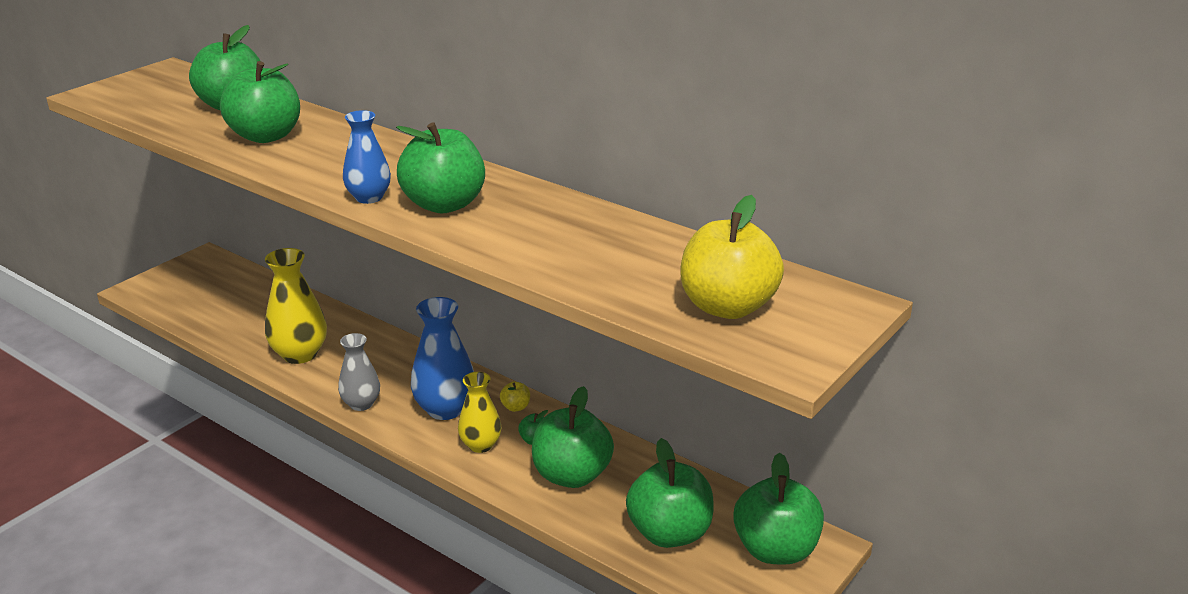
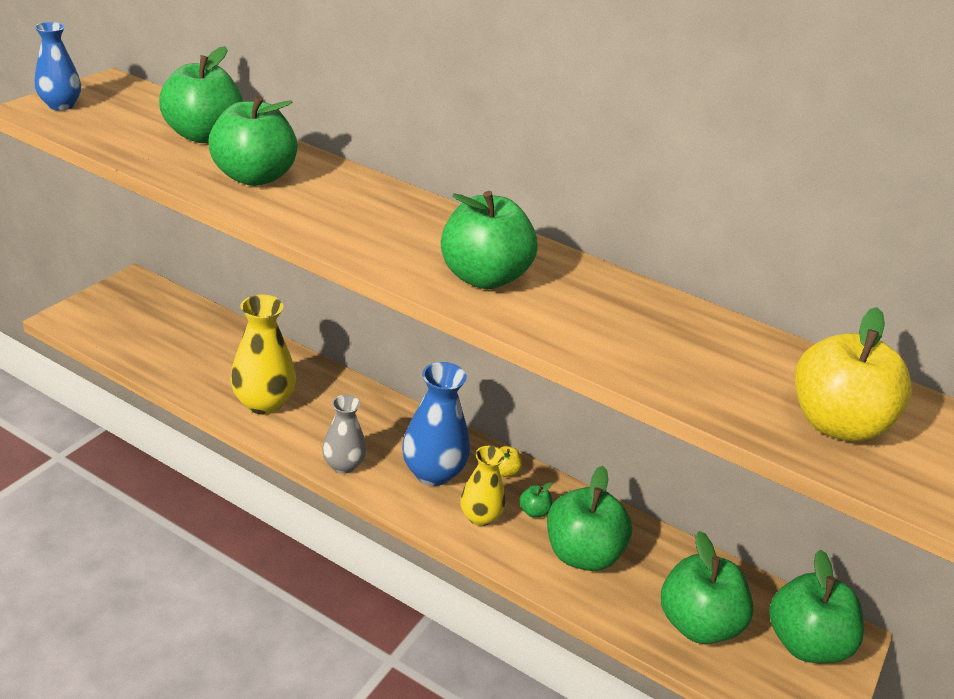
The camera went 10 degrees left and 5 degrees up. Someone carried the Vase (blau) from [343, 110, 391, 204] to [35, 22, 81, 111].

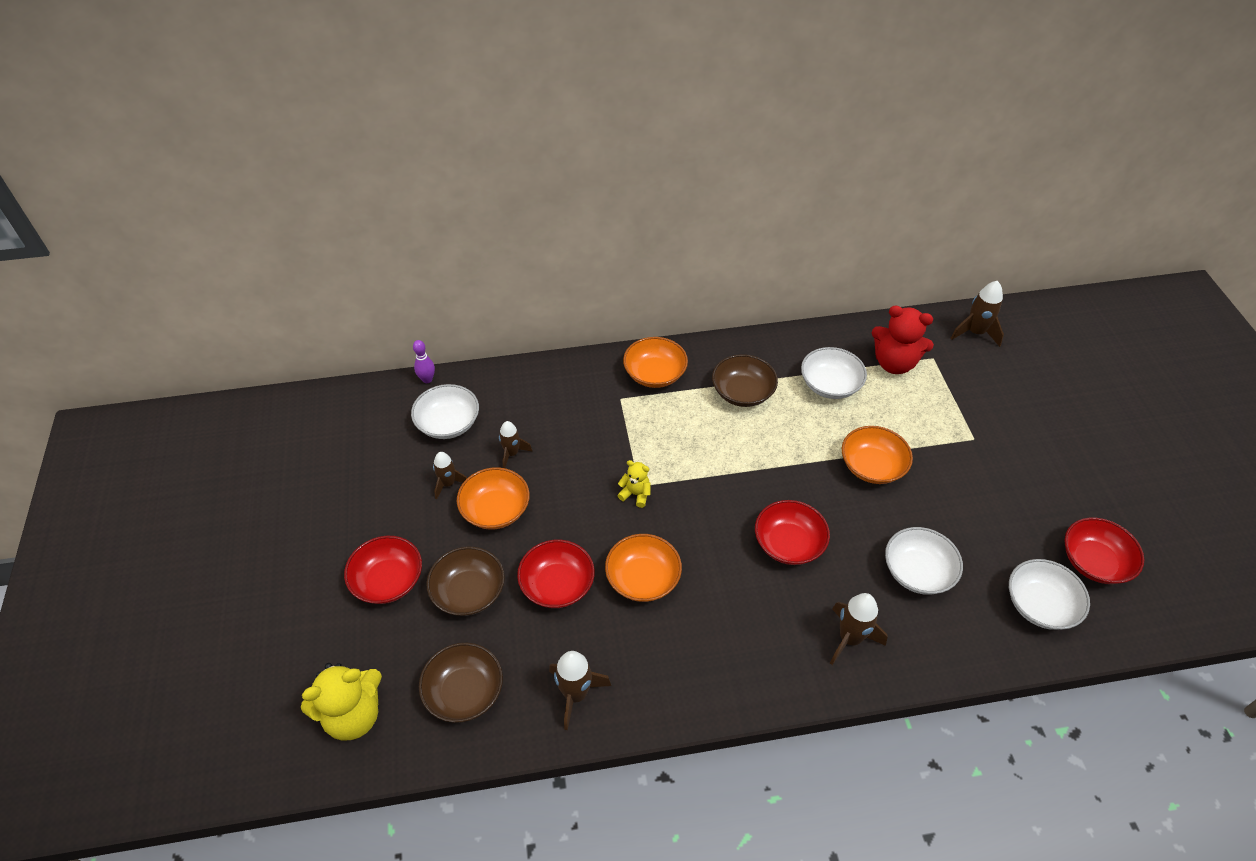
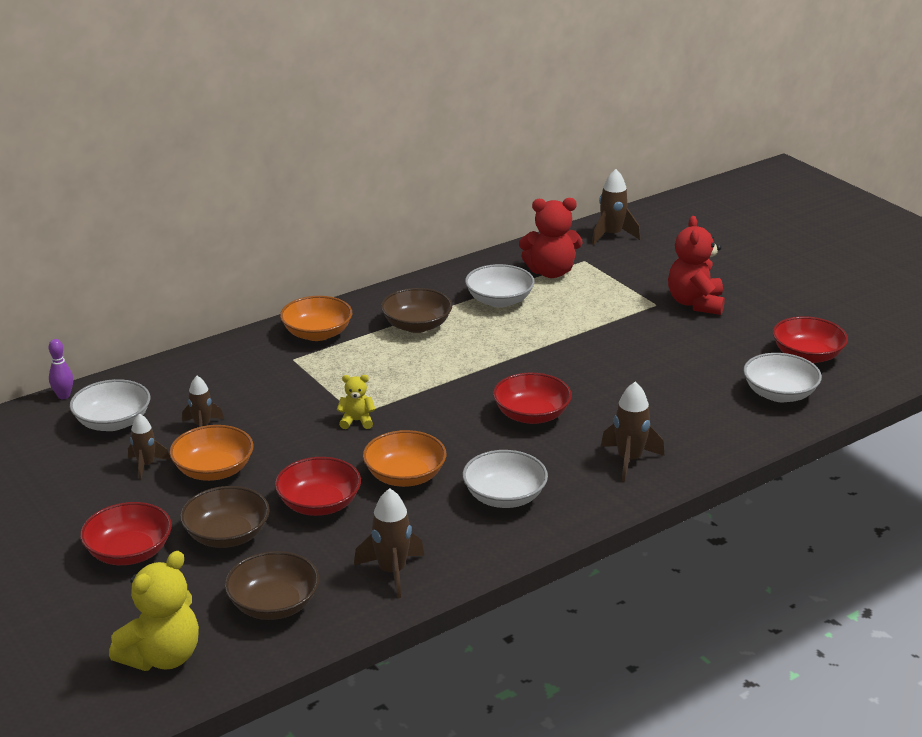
The camera went 25 degrees left and 20 degrees down. Someone carried the Schüssel (weiß) from [885, 527, 963, 595] to [463, 450, 548, 508]. Someone put down the Teddybär (rot) at [668, 216, 725, 315]. Someone took away the Schüssel (orange) at [842, 426, 913, 484].

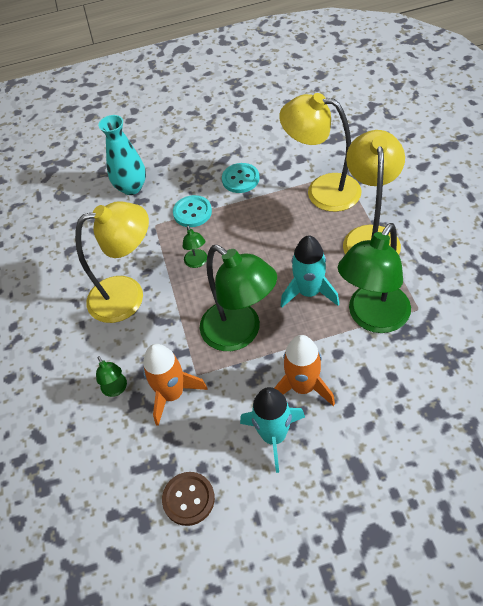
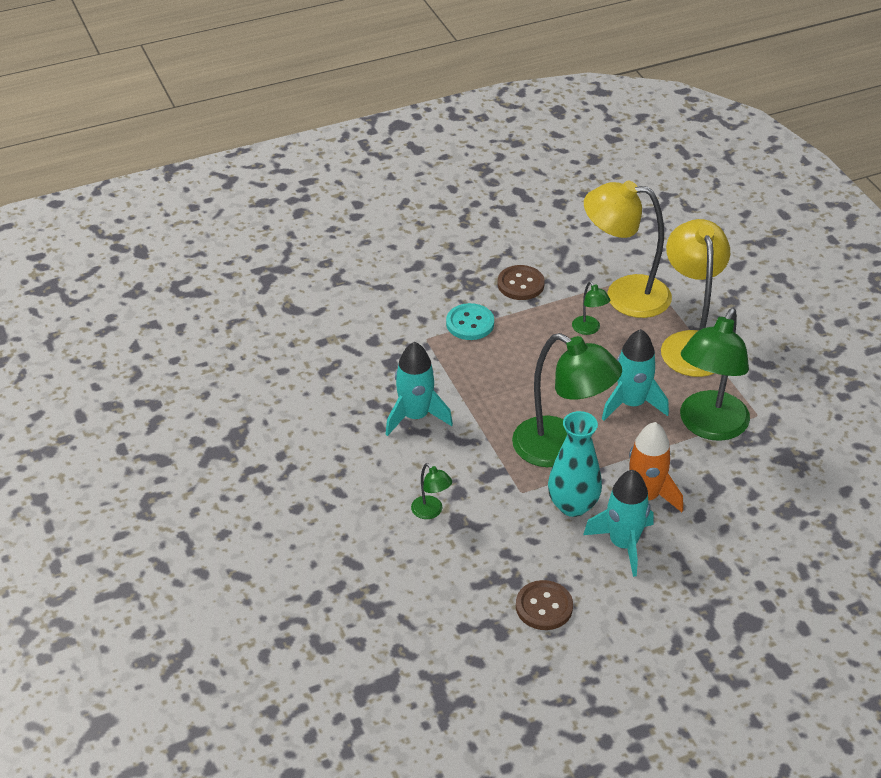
The camera went 15 degrees left and 10 degrees down. Someone swapped the Lampe (gelb) at [75, 201, 149, 323] for the Rakete (türkis) at [386, 342, 453, 436]. Someone repainted the Knopf (türkis) at [222, 163, 260, 193], which became the Knopf (braun) at [498, 265, 545, 300]. Someone carried the Vase (türkis) from [98, 115, 146, 195] to [548, 411, 602, 517]. Someone carried the Lampe (grün) from [182, 226, 207, 268] to [572, 281, 610, 335]. Someone took away the Rakete (orange) at [143, 344, 208, 426].

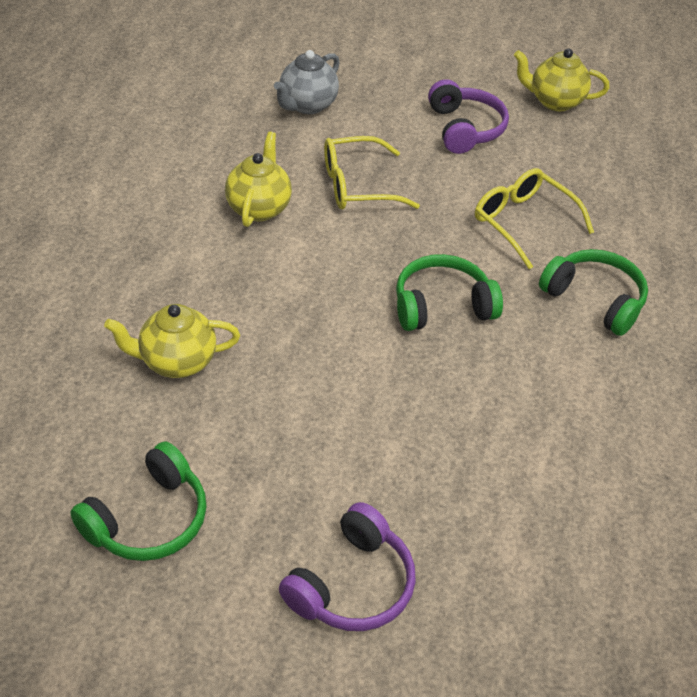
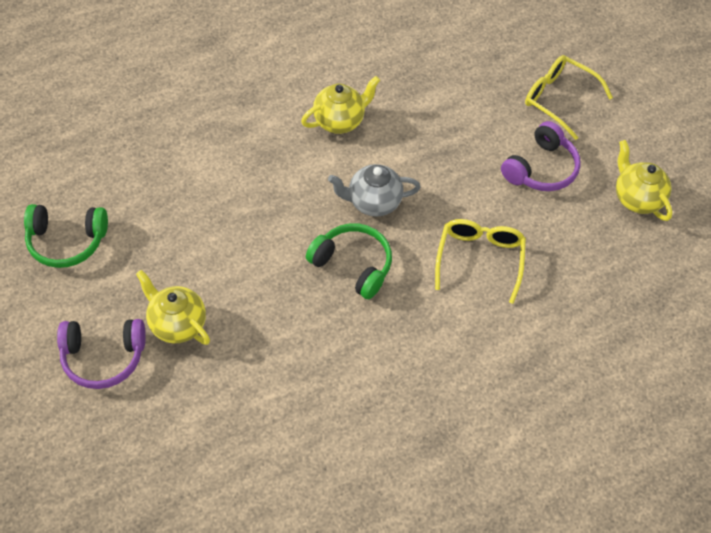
The camera went 50 degrees right and 10 degrees up. Someone carried the Teekanne (gelb) from [104, 304, 240, 378] to [136, 270, 210, 345]. Someone carried the Teekanne (grau) from [274, 50, 340, 114] to [328, 164, 421, 217]. Someone carried the Brille (gelb) from [324, 136, 420, 209] to [525, 55, 613, 140]. Someone took away the Kopfhörer (grün) at [539, 249, 648, 336].

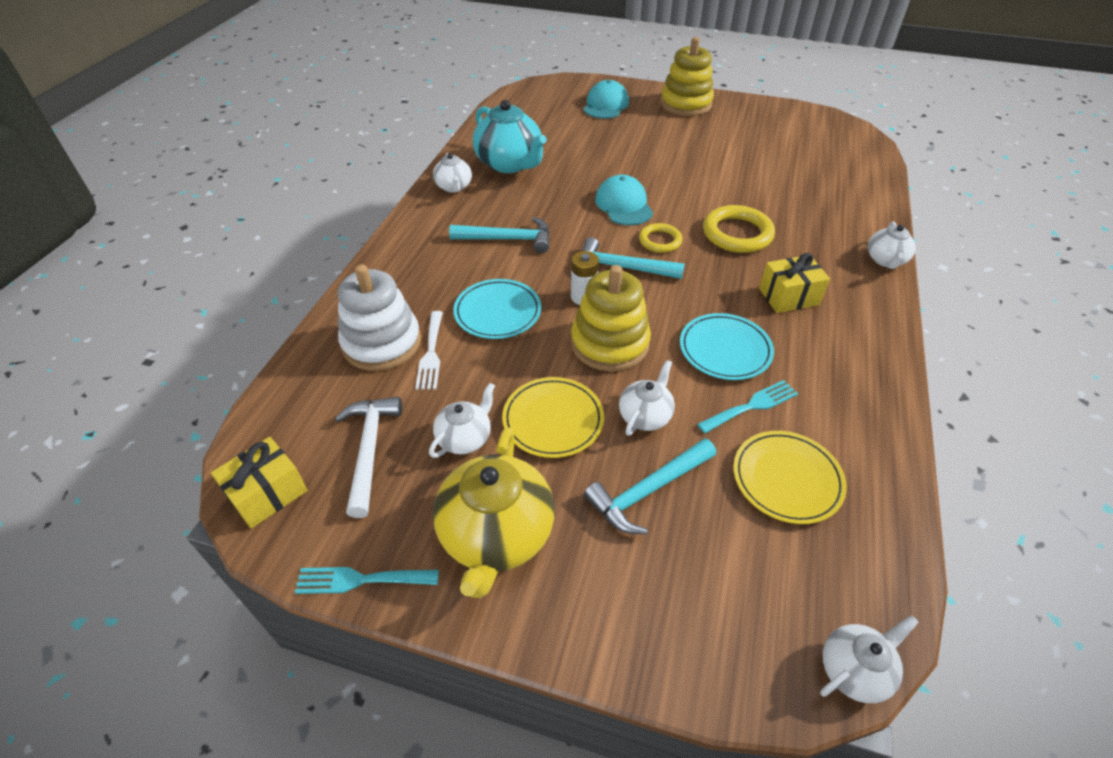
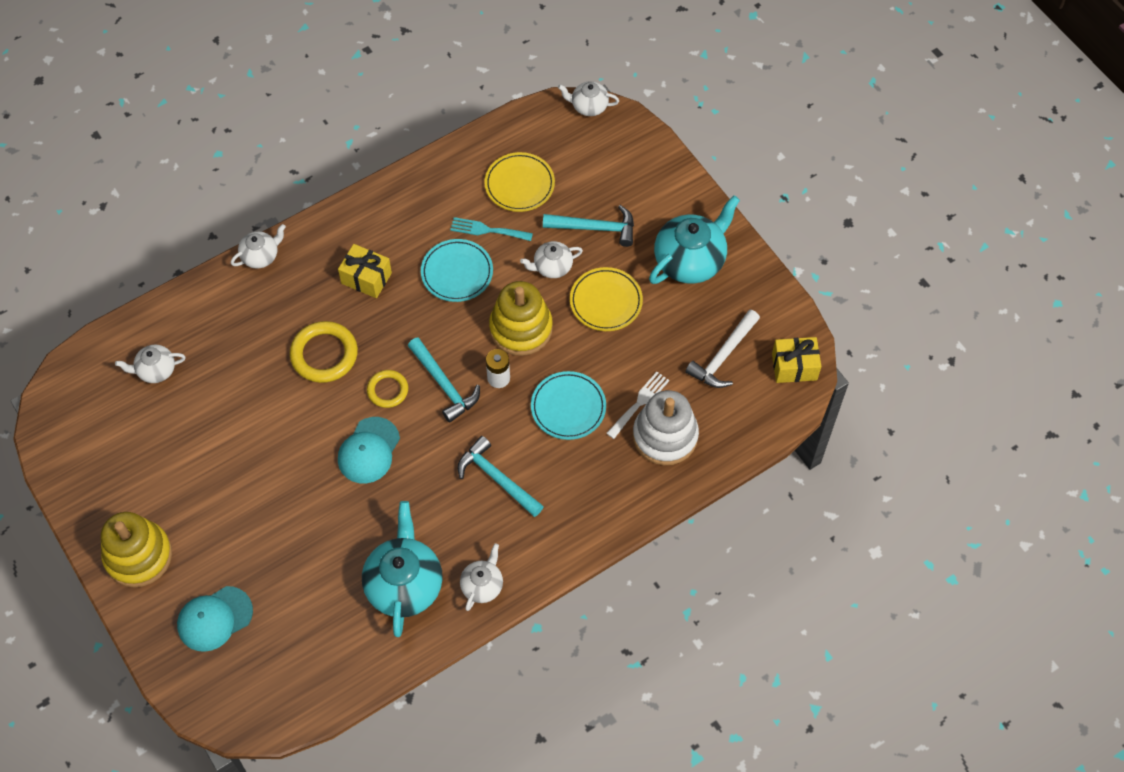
The camera went 140 degrees left and 15 degrees up. Someone carried the Teekanne (weiß) from [429, 383, 495, 458] to [115, 344, 185, 383]. Someone repainted the Teekanne (gelb) at [433, 427, 555, 598], which became the Teekanne (türkis) at [649, 195, 740, 284]. Someone took away the Gabel (türkis) at [295, 567, 439, 594].

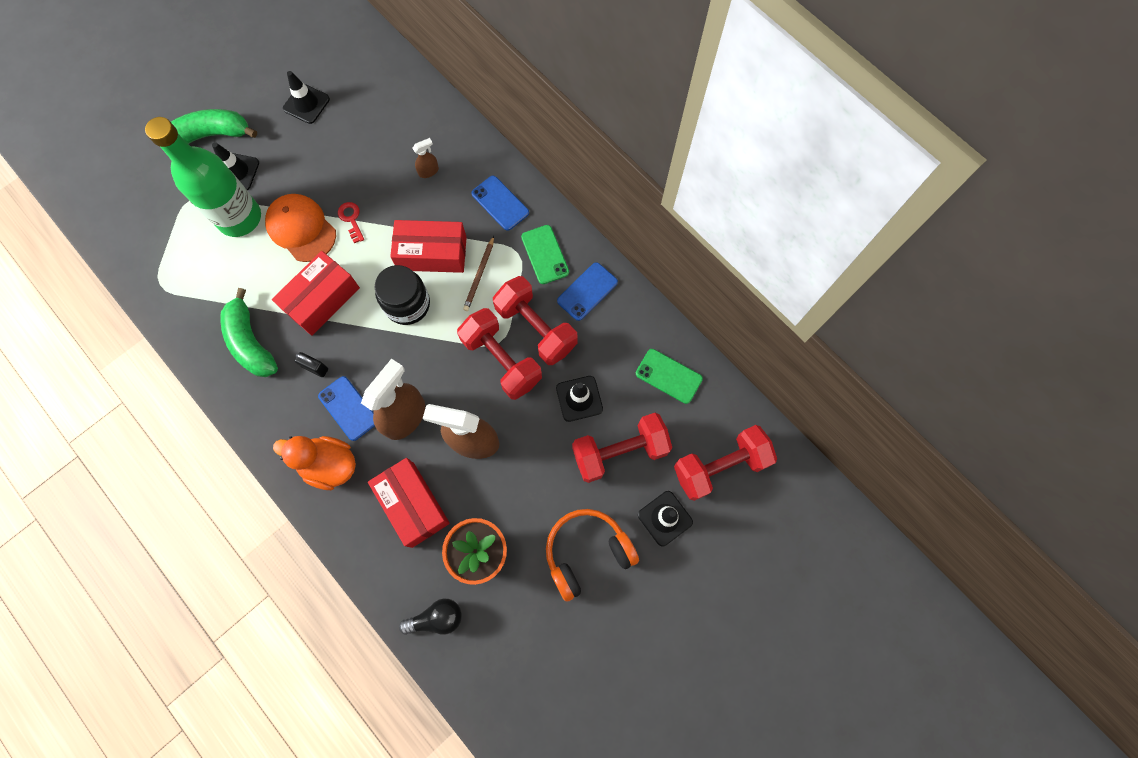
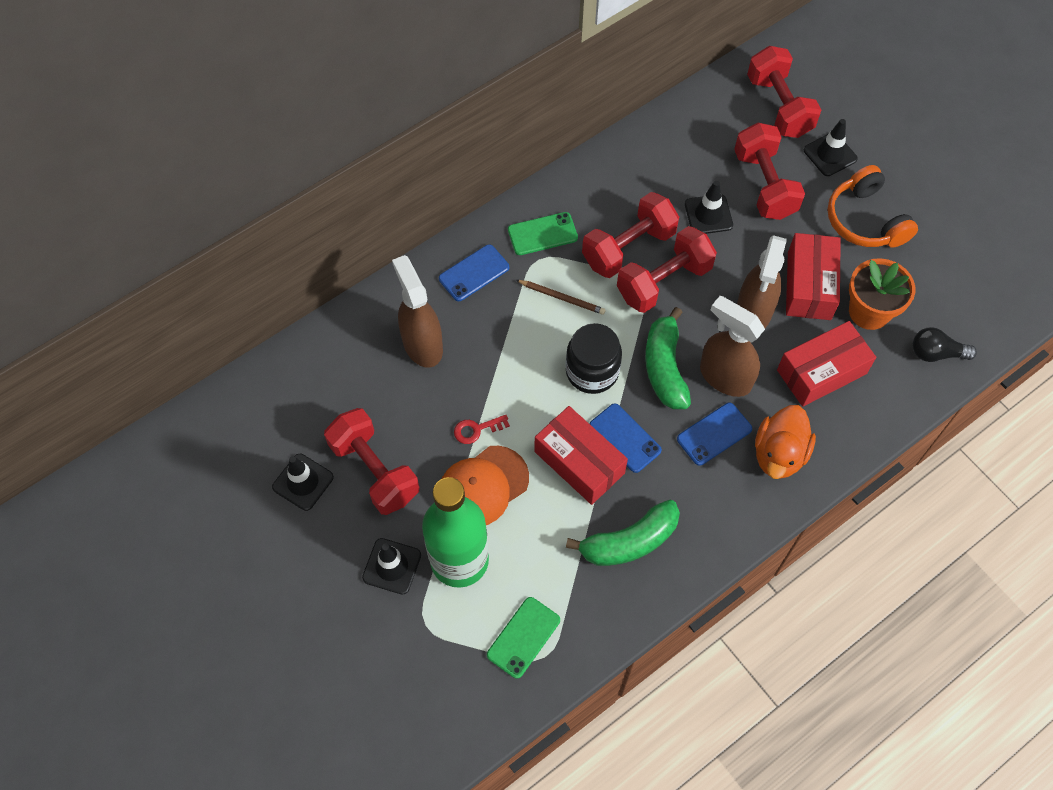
The camera went 85 degrees left and 10 degrees down. Someone put down the Hantel (rot) at [324, 408, 419, 515]. Someone scaled the Sprühflasche (braun) at [412, 138, 439, 178] by 2.19. Someone carried the Handy (grün) from [636, 349, 703, 404] to [487, 597, 560, 679]. Someone carried the Handy (blau) from [557, 262, 618, 321] to [590, 403, 662, 473]. Someone carried the Banane (grün) from [171, 109, 257, 144] to [645, 307, 691, 409]. Someone carried the Schachtel (rot) from [390, 220, 467, 273] to [786, 233, 841, 320]. Someone rotated the Glühbirne (schwarz) at [399, 598, 462, 635] by 75 degrees counterclockwise. Someone took away the Vorhängeschloss (schwarz) at [294, 352, 328, 377].

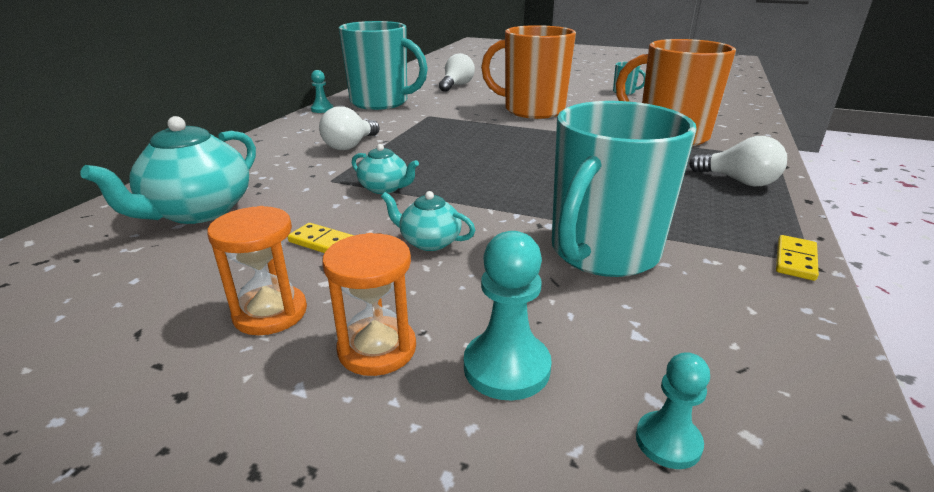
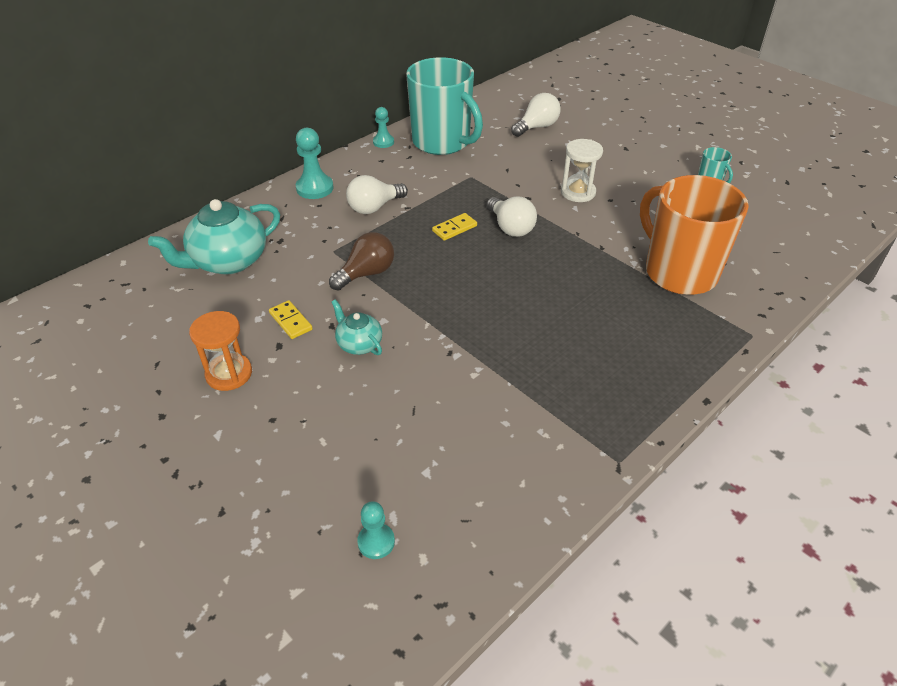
The camera went 25 degrees right and 15 degrees up. Someone carried the Bauer (türkis) from [464, 231, 552, 401] to [296, 128, 334, 199]. Someone swapped the Teekanne (türkis) at [352, 144, 419, 194] for the Glühbirne (braun) at [329, 232, 394, 291]. Someone carried the Dominostein (gelb) from [776, 235, 819, 281] to [432, 213, 477, 241]. Someone carried the Glühbirne (weiß) from [689, 136, 787, 187] to [486, 196, 537, 237]. Someone swapped the Tasse (orange) at [481, 25, 576, 119] for the Sanduhr (weiß) at [561, 139, 603, 202]. Someone took away the Sanduhr (orange) at [322, 233, 416, 376]. Someone took away the Tasse (türkis) at [552, 101, 697, 277].

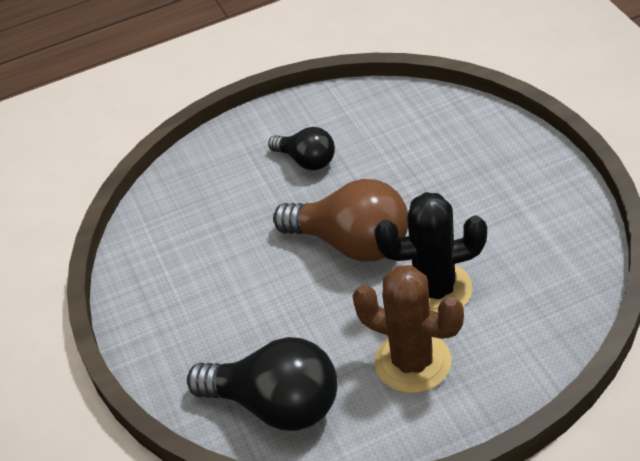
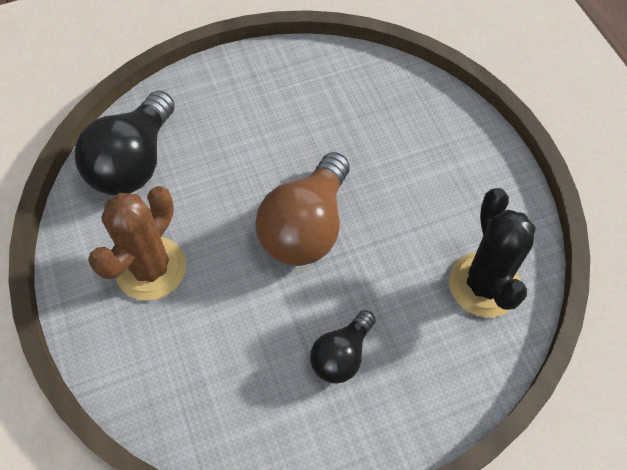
The camera went 85 degrees right and 15 degrees up. Someone carried the Glühbirne (schwarz) from [268, 127, 335, 170] to [310, 310, 376, 384]. Someone carried the Kaktus (schwarz) from [374, 192, 487, 312] to [449, 188, 536, 317].

